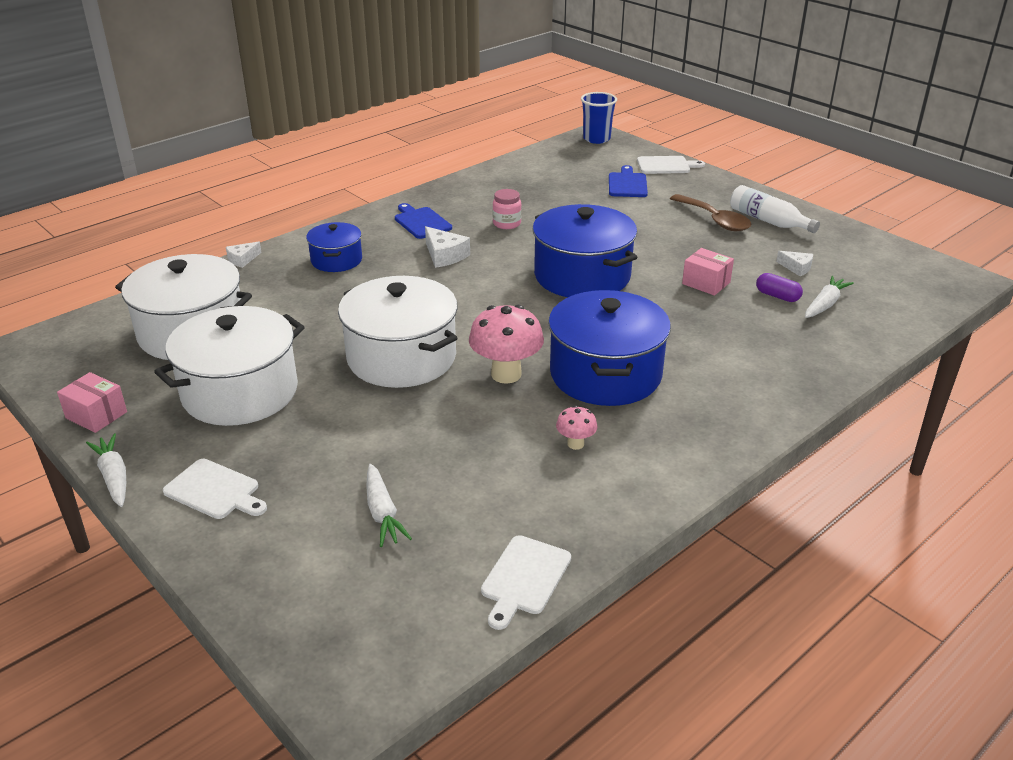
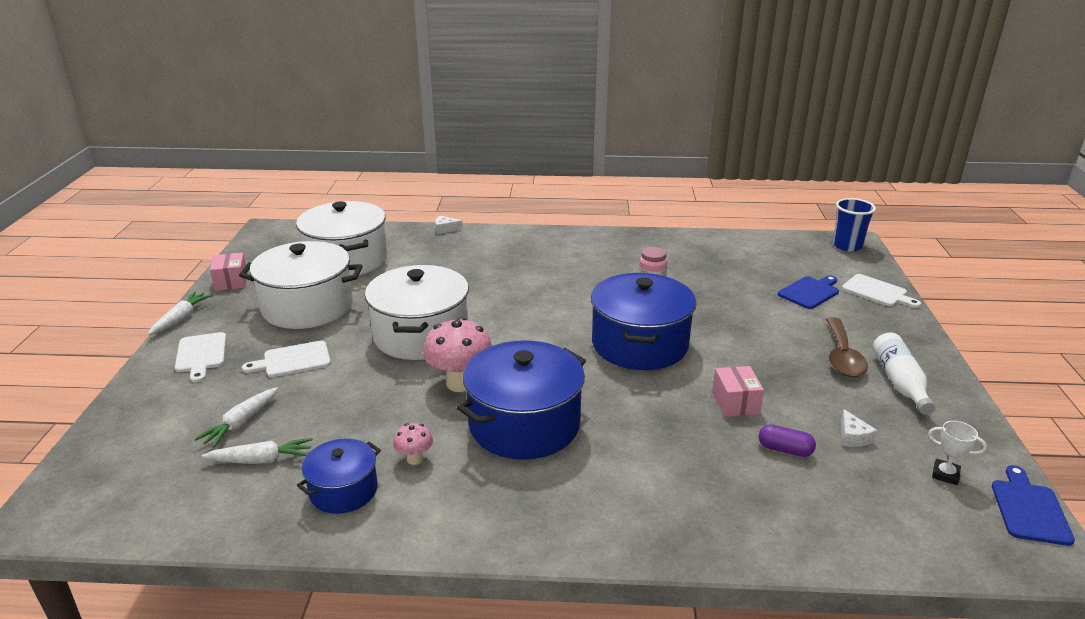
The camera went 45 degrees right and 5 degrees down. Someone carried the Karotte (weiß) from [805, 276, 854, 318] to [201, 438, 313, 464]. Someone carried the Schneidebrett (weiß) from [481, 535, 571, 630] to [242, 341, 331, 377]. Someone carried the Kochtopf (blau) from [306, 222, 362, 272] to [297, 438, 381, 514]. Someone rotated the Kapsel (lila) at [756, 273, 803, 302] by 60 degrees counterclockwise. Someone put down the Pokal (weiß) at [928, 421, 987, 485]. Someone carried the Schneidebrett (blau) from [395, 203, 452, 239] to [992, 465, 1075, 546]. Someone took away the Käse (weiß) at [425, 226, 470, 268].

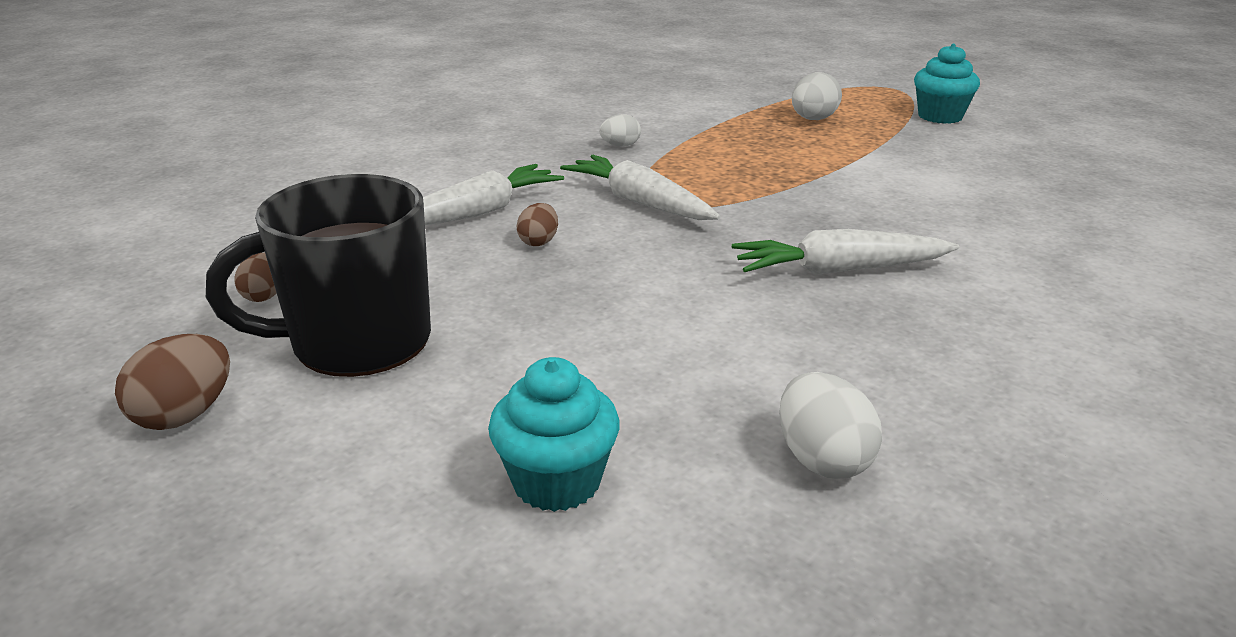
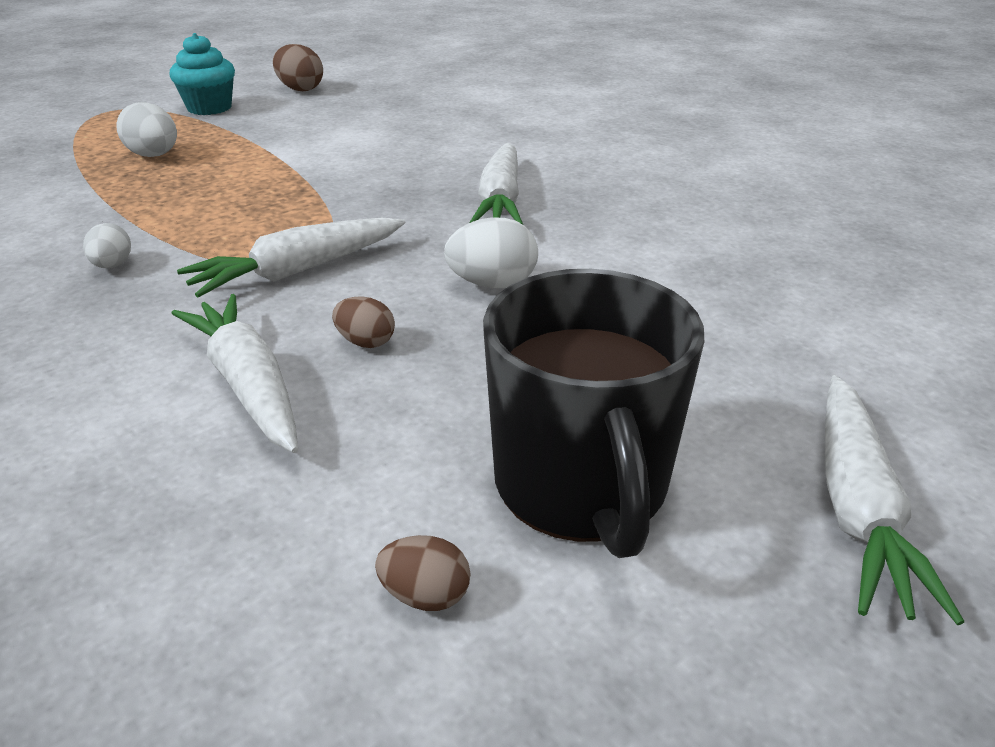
The camera went 80 degrees left and 5 degrees up. Someone carried the Ei (braun) from [115, 334, 230, 430] to [273, 44, 323, 91]. Someone carried the Ei (weiß) from [779, 372, 882, 479] to [444, 217, 538, 288]. Someone put down the Karotte (weiß) at [825, 375, 964, 625]. Someone took away the Muffin (türkis) at [488, 357, 620, 512].

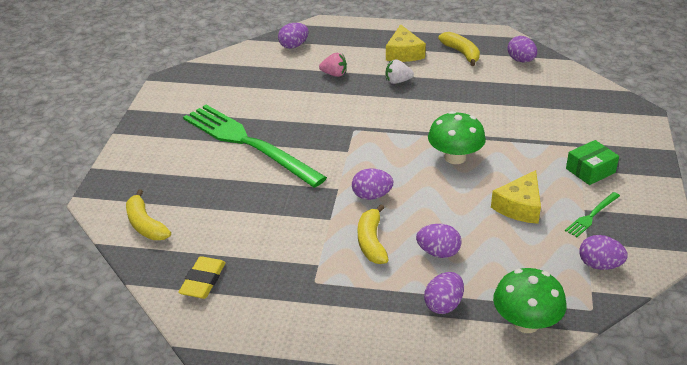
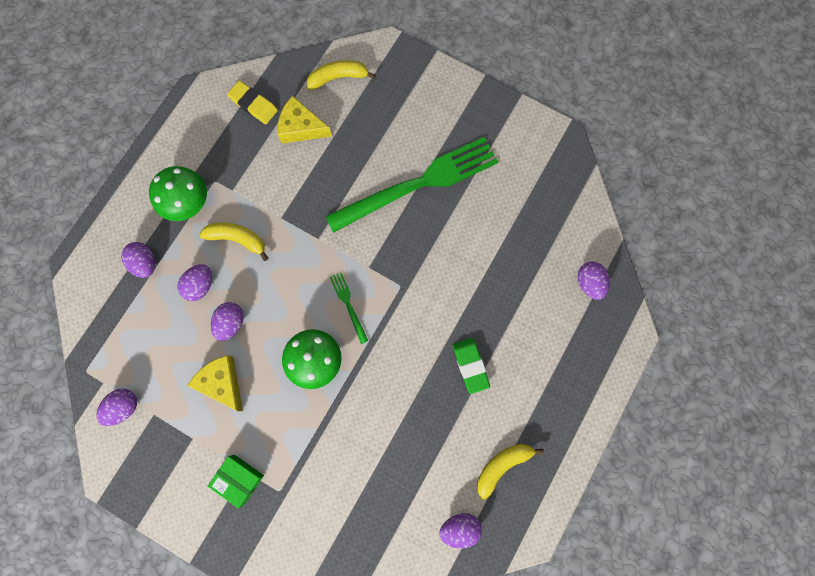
The camera went 110 degrees right and 40 degrees up. Someone carried the Pilz (grün) from [493, 268, 567, 333] to [149, 166, 207, 221]. Someone rotated the Schachtel (grün) at [566, 140, 619, 185] by 45 degrees counterclockwise. Someone carried the Ei (lila) from [352, 168, 393, 200] to [211, 302, 244, 341]. Someone carried the Käse (gelb) from [386, 24, 426, 62] to [278, 96, 332, 144]. Someone carried the Gabel (grün) from [565, 192, 620, 237] to [330, 273, 368, 344]. Someone swapped the Erdbeere (weiß) at [386, 59, 414, 84] for the Radiergummi (grün) at [453, 338, 490, 394]. Someone rotated the Banane (gelb) at [438, 32, 480, 66] by 150 degrees clockwise. Someone took away the Erdbeere (rosa) at [319, 53, 347, 77].

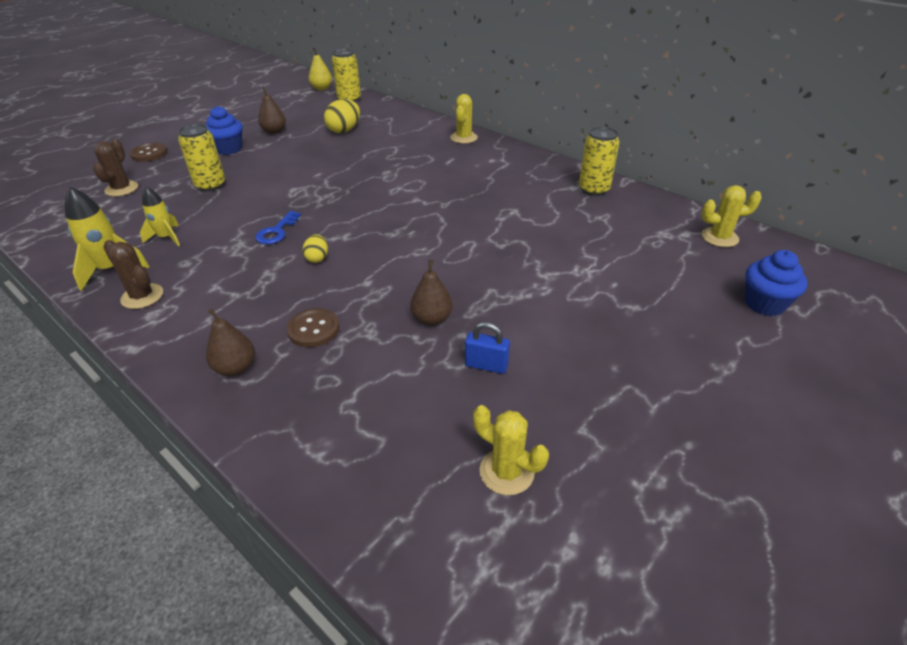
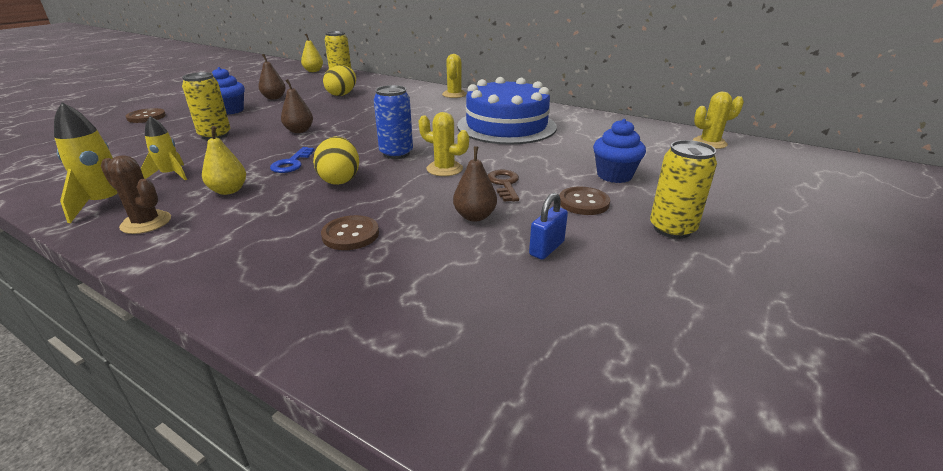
The camera went 10 degrees left and 10 degrees down. Someone put down the Birne (gelb) at [202, 126, 246, 195]. Someone carried the Birne (braun) from [206, 308, 255, 376] to [281, 79, 313, 133]. Someone scaled the Ei (gelb) at [302, 234, 328, 263] by 1.72. Someone put down the Dose (blau) at [374, 85, 413, 159]. Someone carried the Kaktus (gelb) from [473, 405, 549, 495] to [419, 112, 469, 176]. Someone put down the Kuchen (blau) at [457, 77, 557, 145]. Someone put down the Schlüssel (braun) at [488, 170, 519, 202]. Someone rotated the Vorhängeschloss (blau) at [465, 322, 510, 374] by 60 degrees counterclockwise. Someone put down the Knopf (braun) at [559, 187, 610, 215]. Someone carried the Muffin (blau) from [745, 250, 808, 316] to [593, 119, 646, 183]. Someone carried the Dose (gelb) from [579, 126, 619, 196] to [650, 140, 717, 239]. Someone took away the Kaktus (braun) at [93, 139, 138, 196].

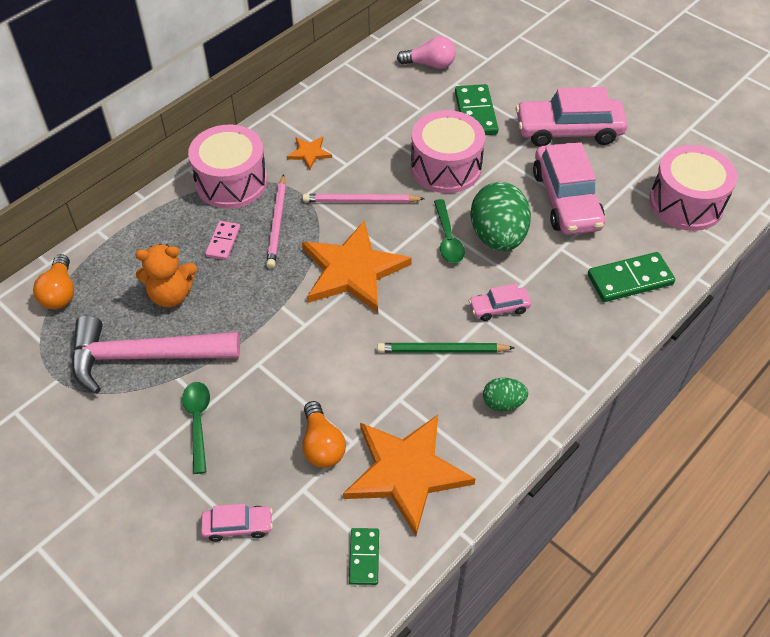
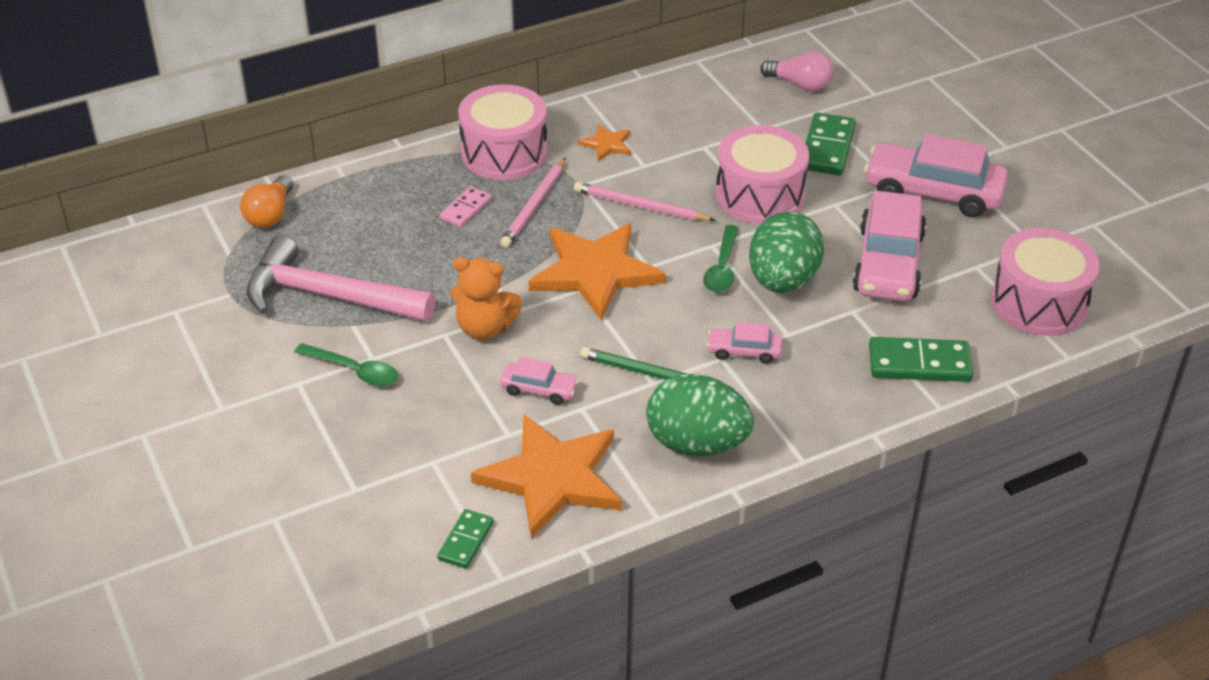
The camera went 20 degrees right and 10 degrees down. Someone rotated the Löffel (grün) at [182, 382, 210, 474] by 105 degrees clockwise. Someone carried the Teddybär (orange) from [135, 244, 197, 307] to [450, 257, 522, 340]. Someone carried the Auto (rosa) from [201, 504, 273, 542] to [500, 357, 579, 405]. Someone scaled the Ei (grün) at [483, 378, 528, 411] by 1.99. Someone took away the Glühbirne (orange) at [302, 401, 346, 468].

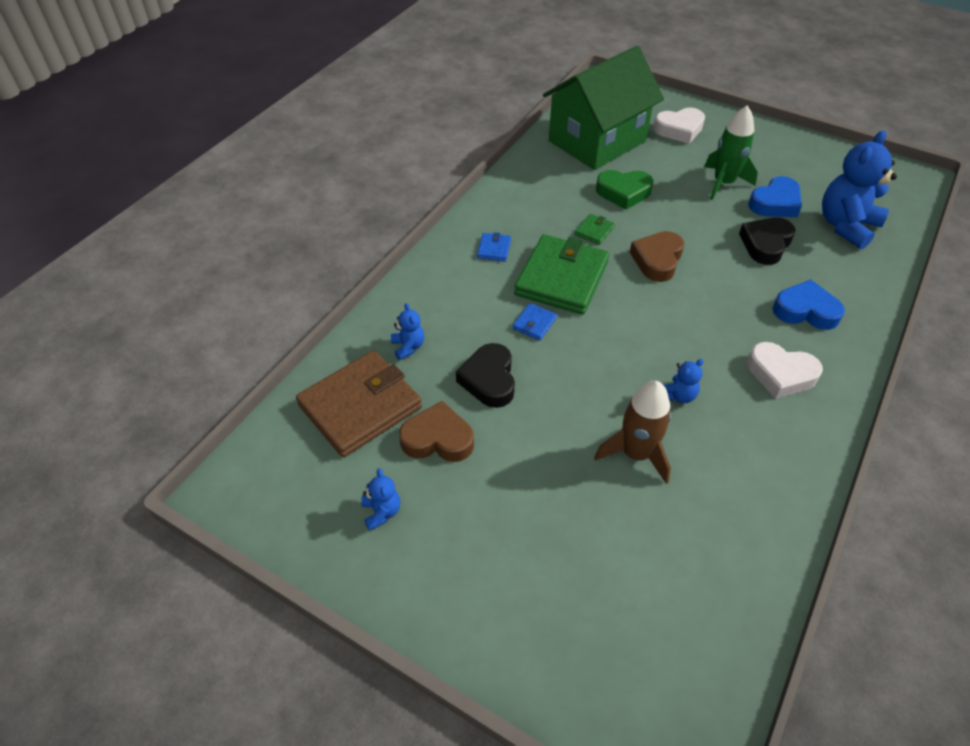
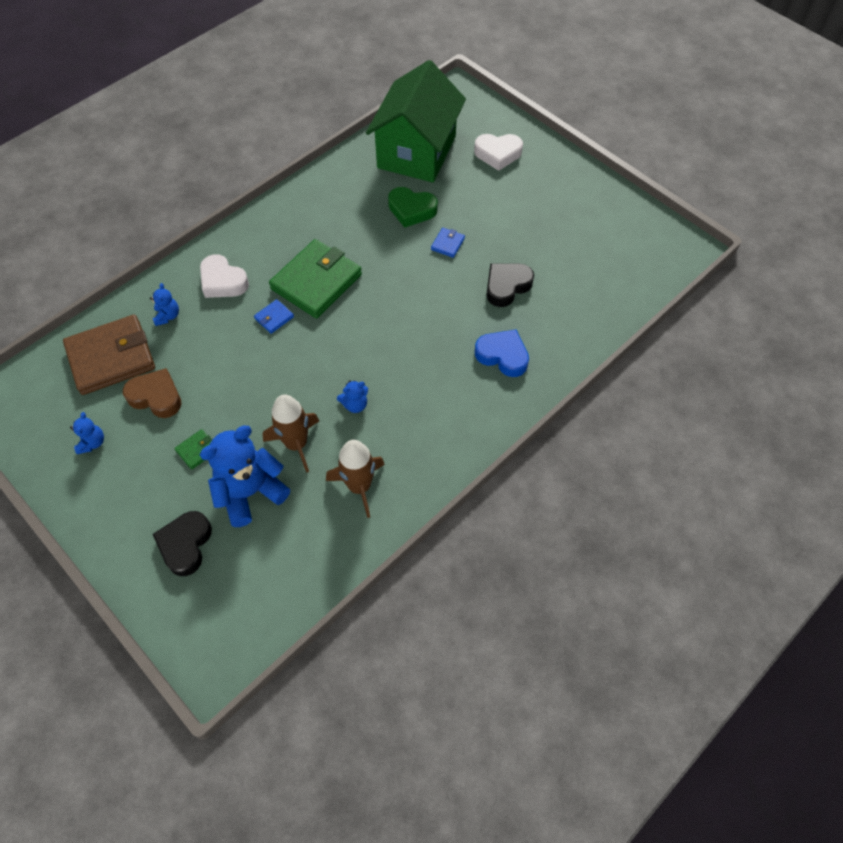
The camera went 15 degrees right and 10 degrees up. Someone carried the Herz (schwarz) from [456, 343, 515, 408] to [153, 511, 212, 576]. Someone carried the Geldbörse (grün) from [575, 214, 615, 245] to [174, 429, 212, 470]. Someone carried the Teddybär (blau) from [822, 130, 897, 249] to [199, 426, 290, 527]. Someone carried the Herz (weiß) from [747, 342, 823, 399] to [200, 254, 249, 298]. Someone put down the Rakete (braun) at [326, 440, 385, 518]. Someone rotated the Haus (grün) at [543, 46, 664, 170] by 45 degrees counterclockwise. Someone carried the Geldbörse (blau) from [477, 232, 511, 262] to [431, 228, 465, 258]. Someone took away the Herz (braun) at [630, 231, 684, 282]. Someone took away the Rakete (grün) at [704, 105, 758, 200]. Someone took away the Herz (blau) at [748, 176, 802, 217].

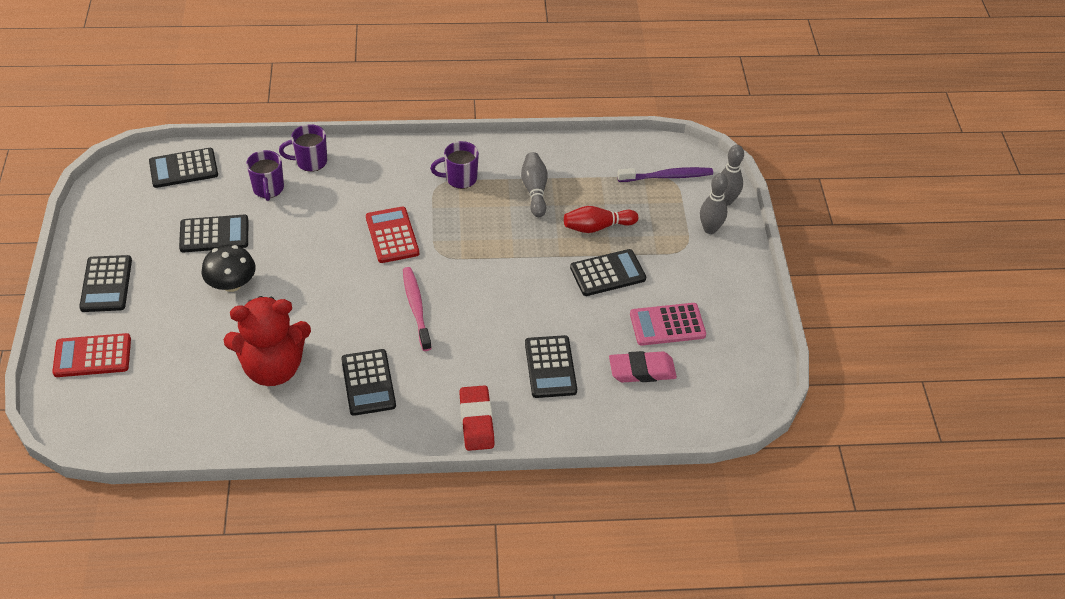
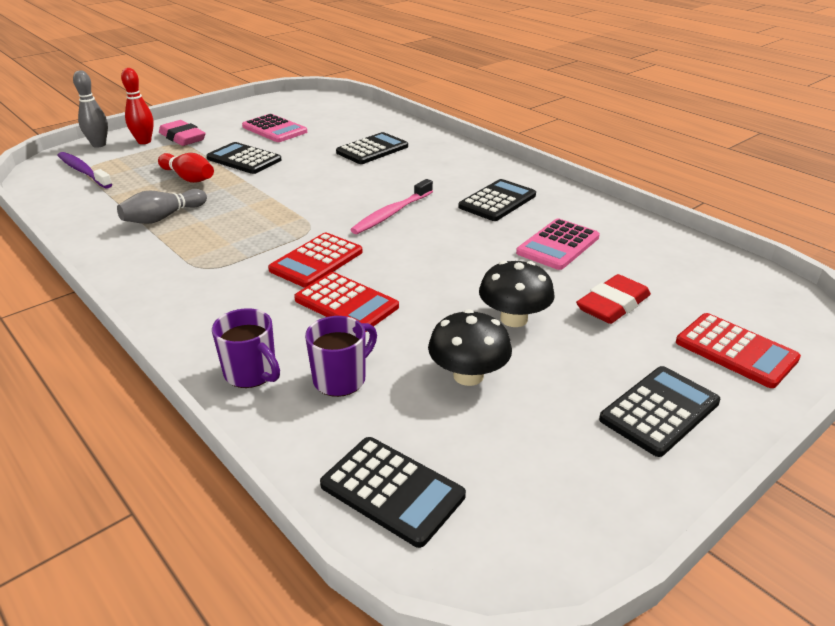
The camera went 125 degrees left and 15 degrees down. Someone repainted the Bowlingkegel (grau) at [700, 173, 728, 234], which became the Bowlingkegel (rot) at [121, 68, 154, 144]. Someone carried the Radiergummi (rosa) from [609, 351, 677, 383] to [159, 120, 205, 146]. Someone put down the Taschenrechner (rot) at [294, 272, 399, 332]. Someone swapped the Taschenrechner (schwarz) at [179, 215, 248, 252] for the Pilz (schwarz) at [428, 309, 512, 386]. Someone swapped the Teddybär (rot) at [224, 296, 311, 386] for the Taschenrechner (rosa) at [516, 218, 600, 270]. Someone carried the Radiergummi (rot) from [459, 385, 495, 451] to [576, 274, 651, 324]. Someone took away the Tasse (lila) at [430, 141, 479, 189].

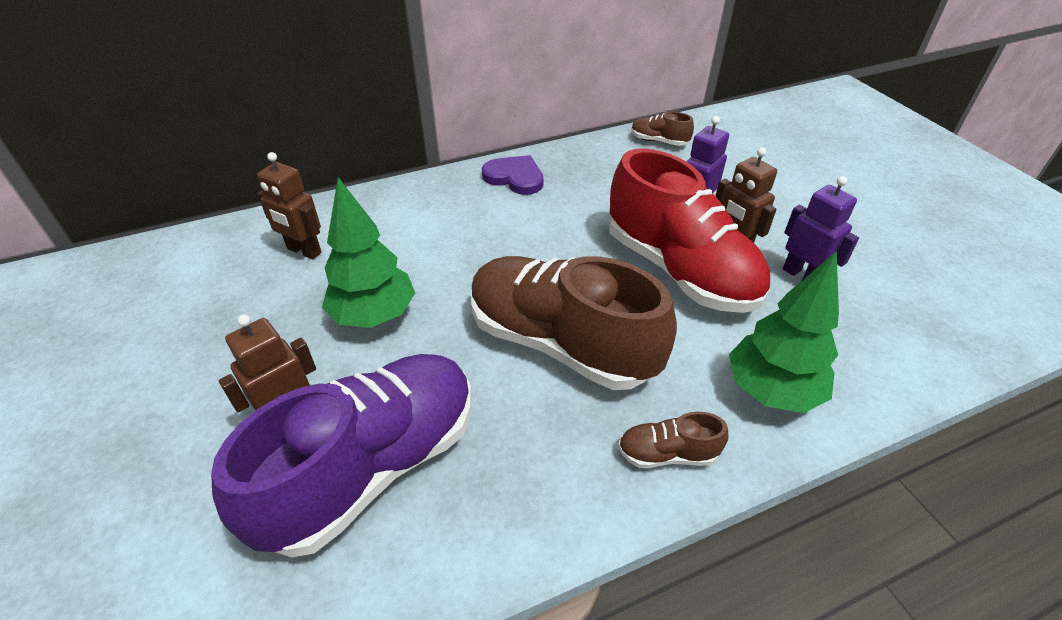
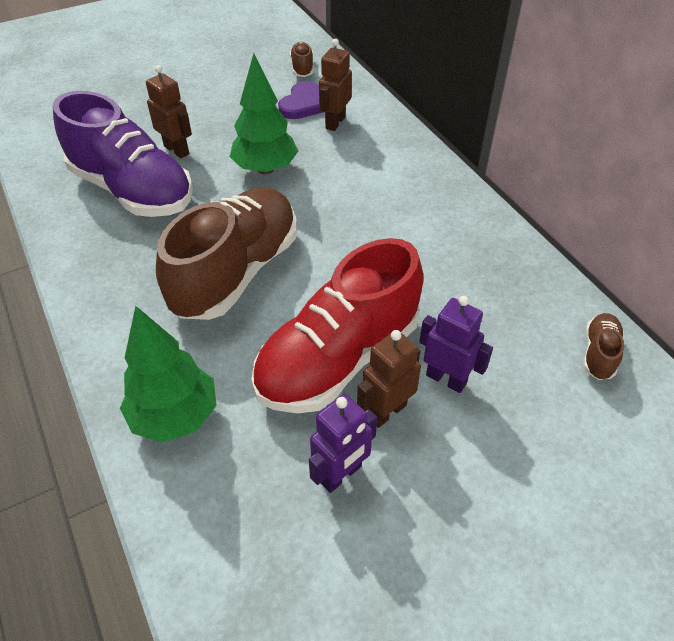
The camera went 85 degrees right and 5 degrees up. Someone carried the Herz (lila) from [482, 155, 544, 195] to [278, 81, 323, 119]. Someone carried the Schuh (braun) from [618, 412, 728, 468] to [290, 42, 313, 77].

